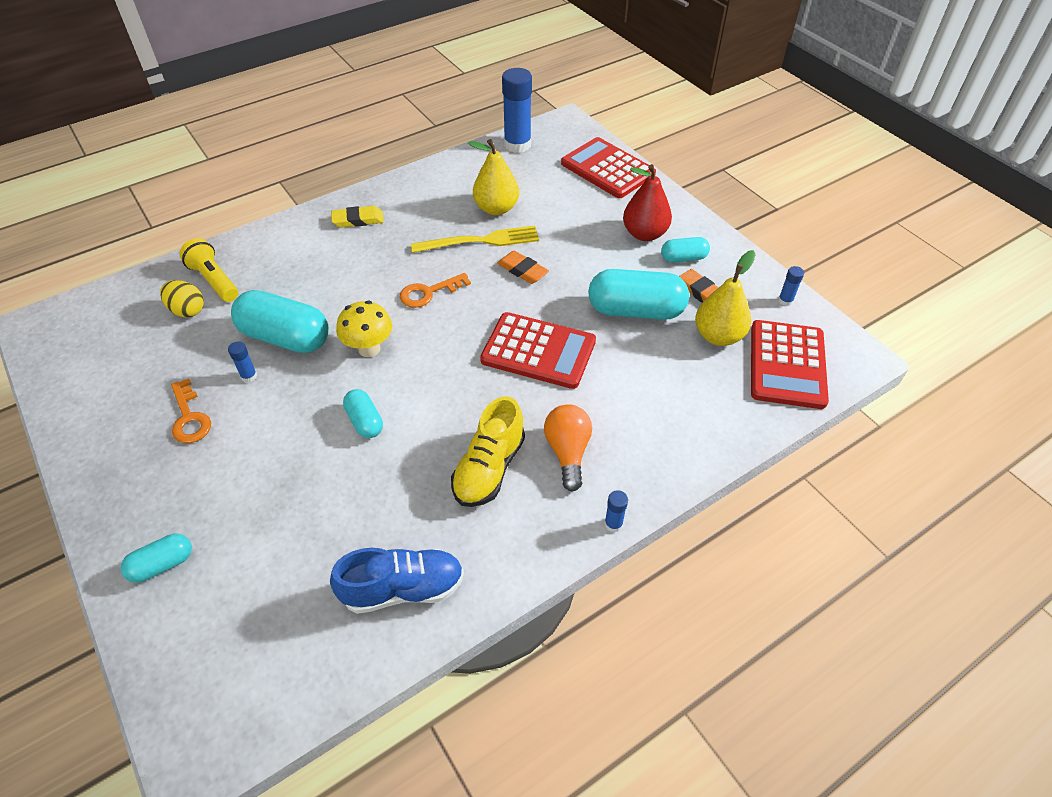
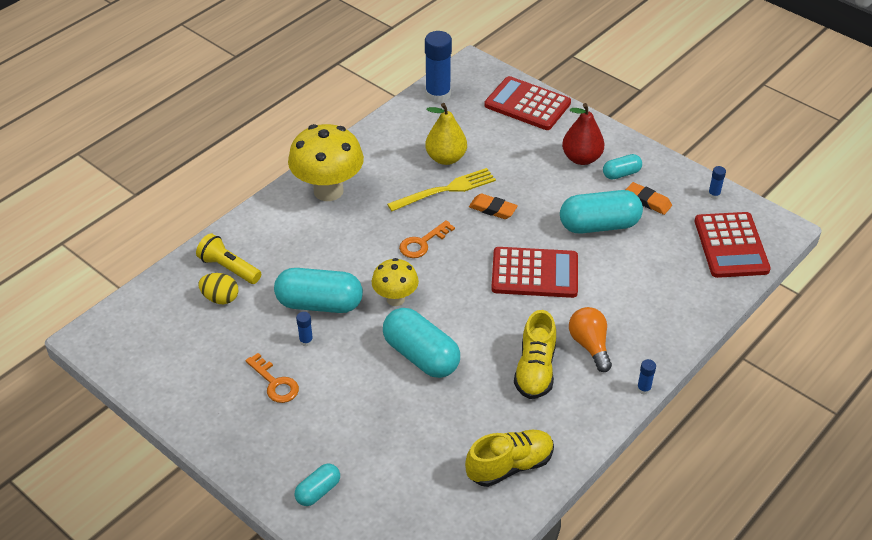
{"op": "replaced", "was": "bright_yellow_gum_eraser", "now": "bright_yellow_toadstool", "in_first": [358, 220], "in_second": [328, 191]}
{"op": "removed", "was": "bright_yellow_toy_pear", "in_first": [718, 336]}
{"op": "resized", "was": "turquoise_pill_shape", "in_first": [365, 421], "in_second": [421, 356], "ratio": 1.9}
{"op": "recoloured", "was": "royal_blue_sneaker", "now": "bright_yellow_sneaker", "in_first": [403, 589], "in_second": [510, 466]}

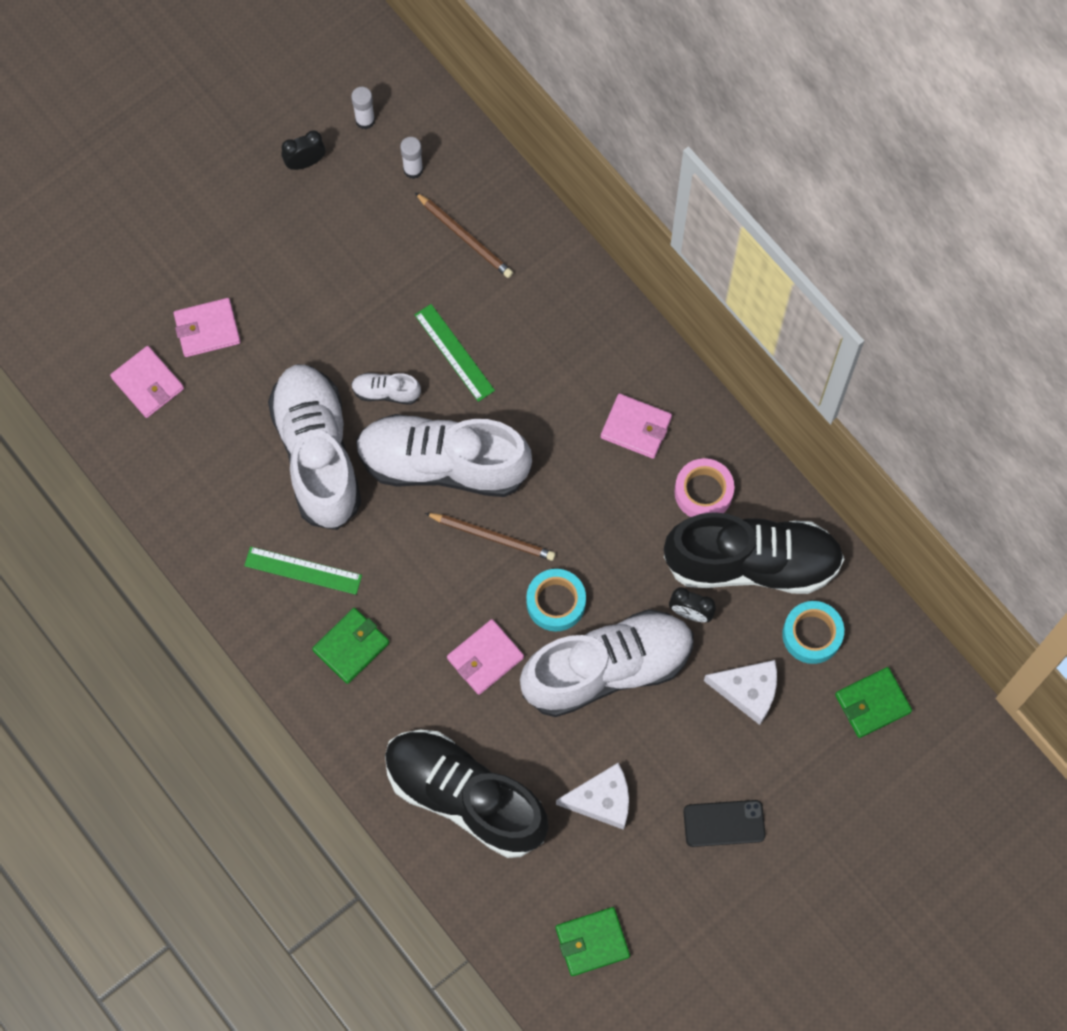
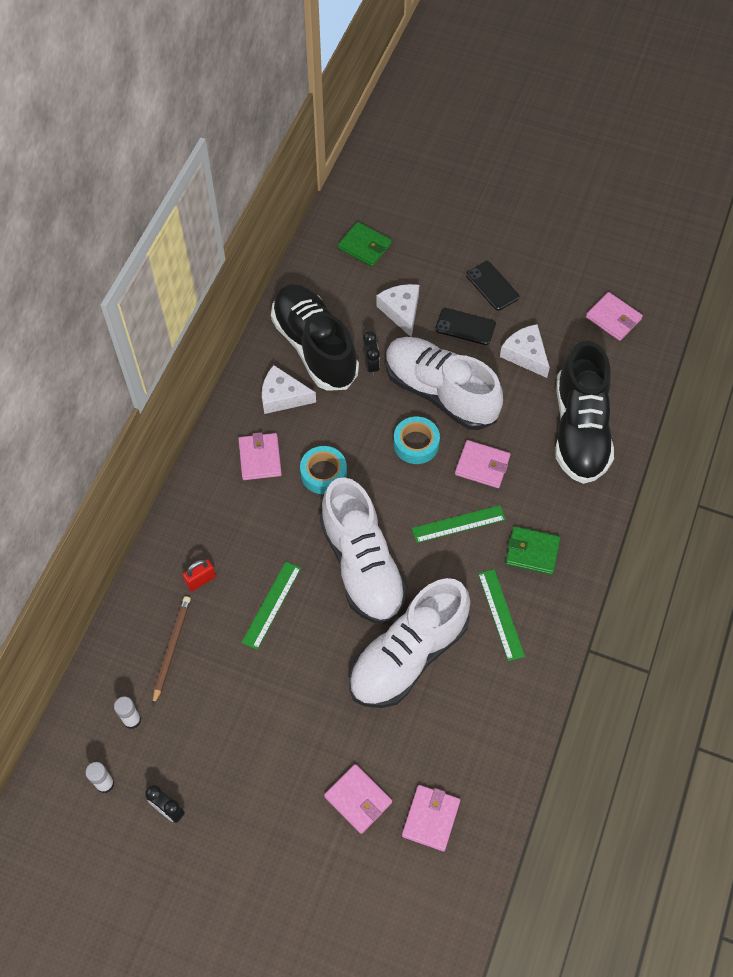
{"op": "removed", "was": "pure_white_sneaker", "in_first": [386, 392]}
{"op": "replaced", "was": "pink_tape", "now": "pure_white_cheese", "in_first": [703, 492], "in_second": [282, 396]}
{"op": "removed", "was": "russet_pencil", "in_first": [492, 537]}
{"op": "moved", "was": "turquoise_tape", "in_first": [812, 634], "in_second": [323, 473]}
{"op": "recoloured", "was": "leaf-green_card_wallet", "now": "pink_card_wallet", "in_first": [592, 942], "in_second": [613, 318]}
{"op": "added", "now": "ebony_phone", "in_second": [465, 326]}
{"op": "added", "now": "leaf-green_ruler", "in_second": [458, 524]}
{"op": "added", "now": "crimson_small_lock", "in_second": [200, 580]}

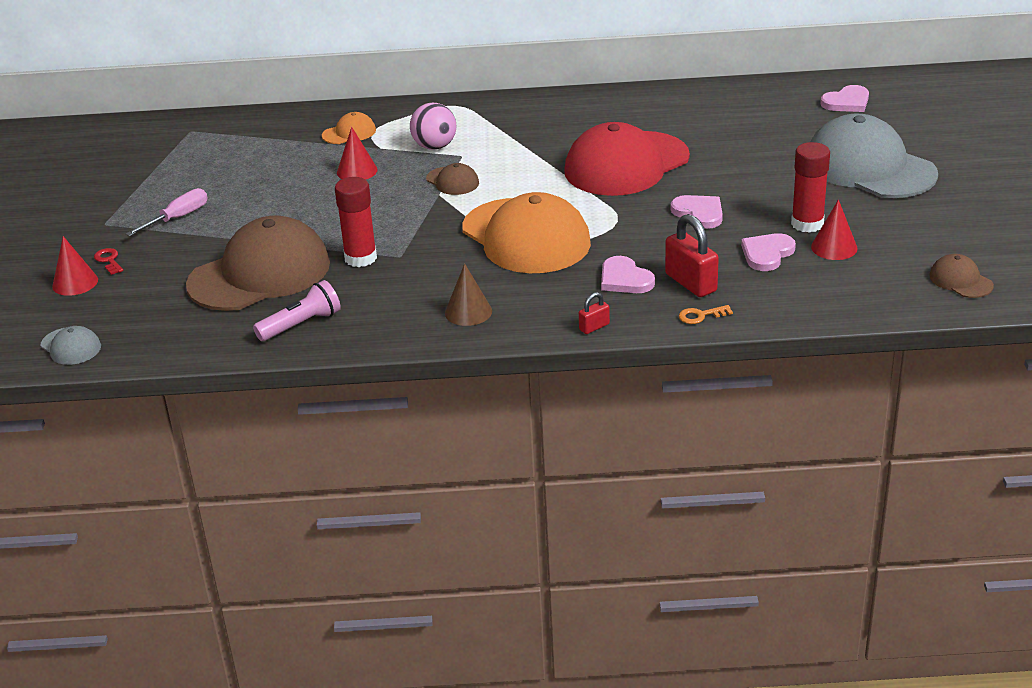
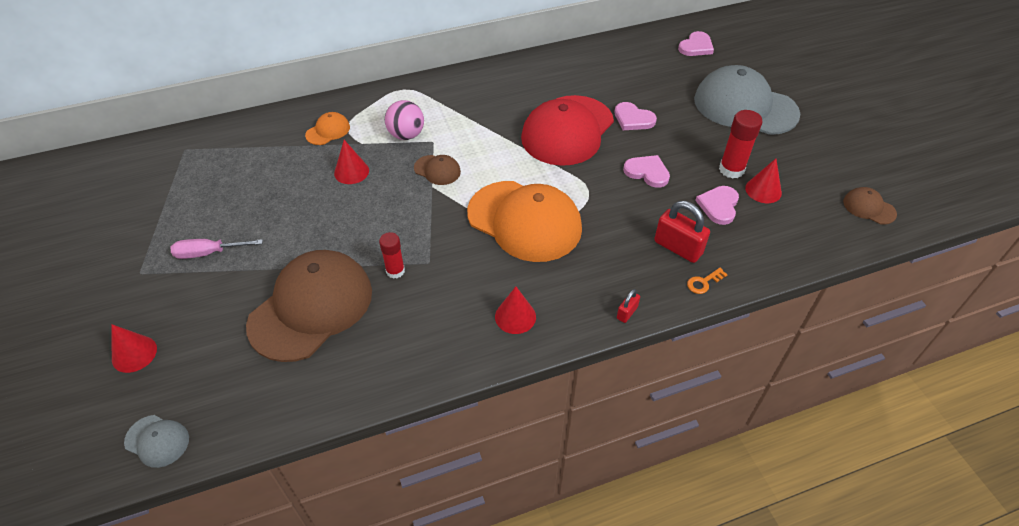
{"op": "resized", "was": "crimson_glue_stick", "in_first": [360, 258], "in_second": [395, 271], "ratio": 0.66}
{"op": "turned", "was": "pink_hand_screwdriver", "in_first": [178, 218], "in_second": [209, 253], "clockwise": -120}
{"op": "removed", "was": "crimson_latchkey", "in_first": [109, 260]}
{"op": "moved", "was": "pink_heart_shape", "in_first": [624, 279], "in_second": [633, 119]}
{"op": "recoloured", "was": "russet_solid_cone", "now": "crimson_solid_cone", "in_first": [468, 312], "in_second": [515, 316]}
{"op": "removed", "was": "pink_torch", "in_first": [301, 324]}

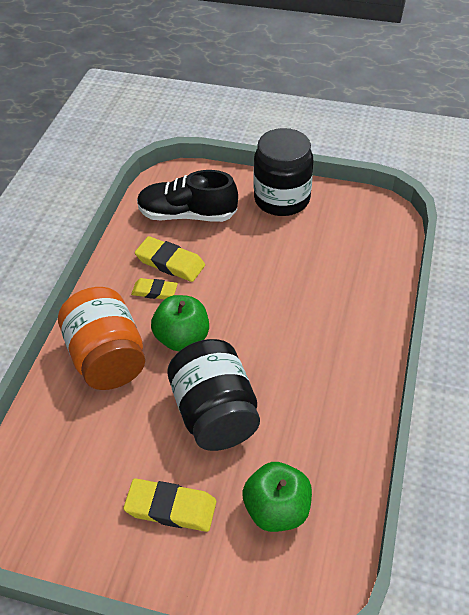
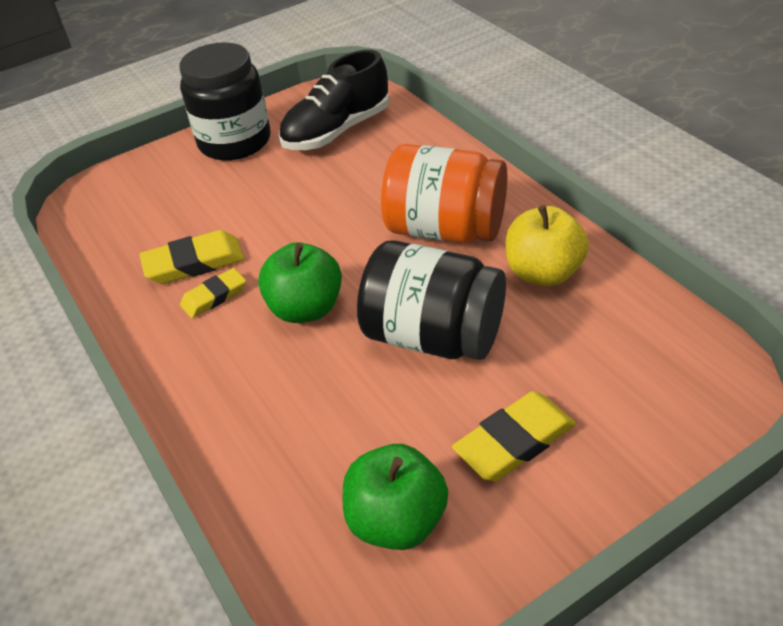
{"op": "moved", "was": "ebony_sneaker", "in_first": [187, 215], "in_second": [337, 131]}
{"op": "moved", "was": "bright_orange_preserve_jar", "in_first": [107, 358], "in_second": [445, 229]}
{"op": "moved", "was": "leaf-green_toy_apple", "in_first": [277, 509], "in_second": [397, 520]}
{"op": "added", "now": "bright_yellow_toy_apple", "in_second": [543, 273]}

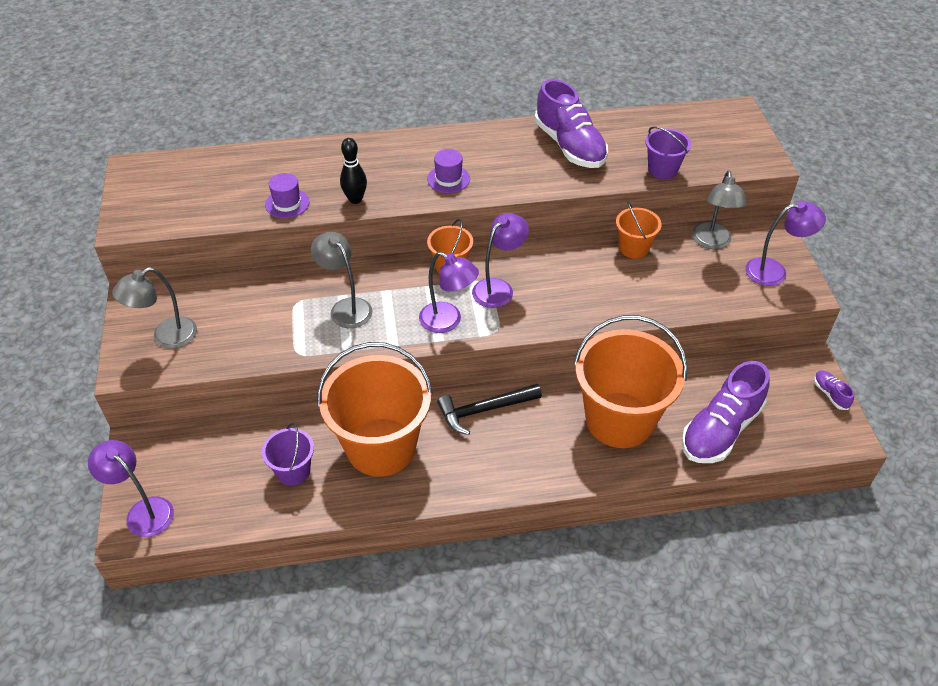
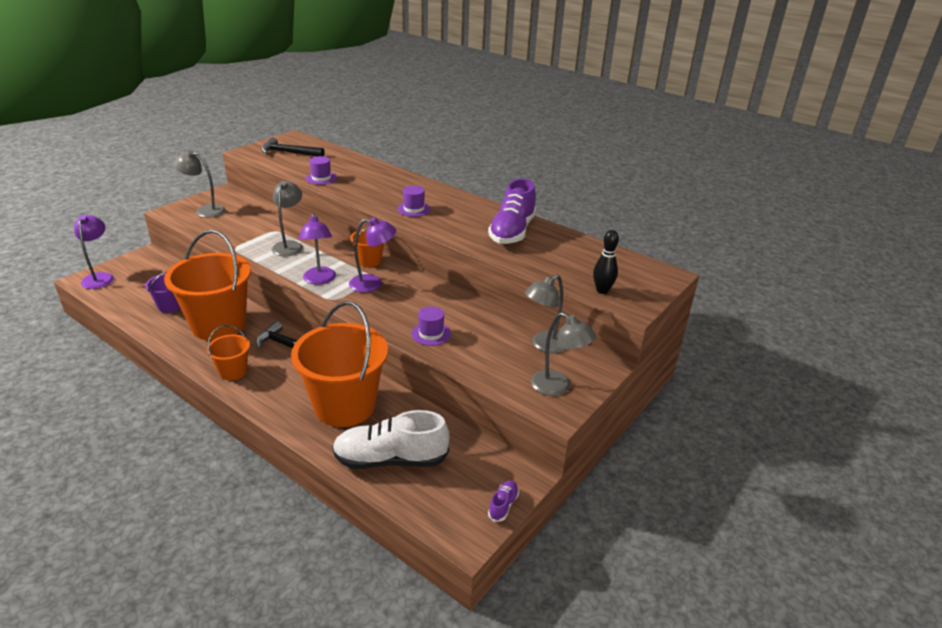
{"op": "removed", "was": "royal_purple_sand_bucket", "in_first": [662, 170]}
{"op": "moved", "was": "ebony_tenpin", "in_first": [355, 199], "in_second": [602, 290]}
{"op": "recoloured", "was": "royal_purple_lamp", "now": "grey_lamp", "in_first": [774, 271], "in_second": [557, 387]}
{"op": "moved", "was": "bright_orange_sand_bucket", "in_first": [633, 248], "in_second": [233, 371]}
{"op": "recoloured", "was": "royal_purple_sneaker", "now": "pure_white_sneaker", "in_first": [720, 430], "in_second": [390, 459]}
{"op": "added", "now": "ebony_hammer", "in_second": [289, 153]}
{"op": "added", "now": "royal_purple_hat", "in_second": [431, 334]}

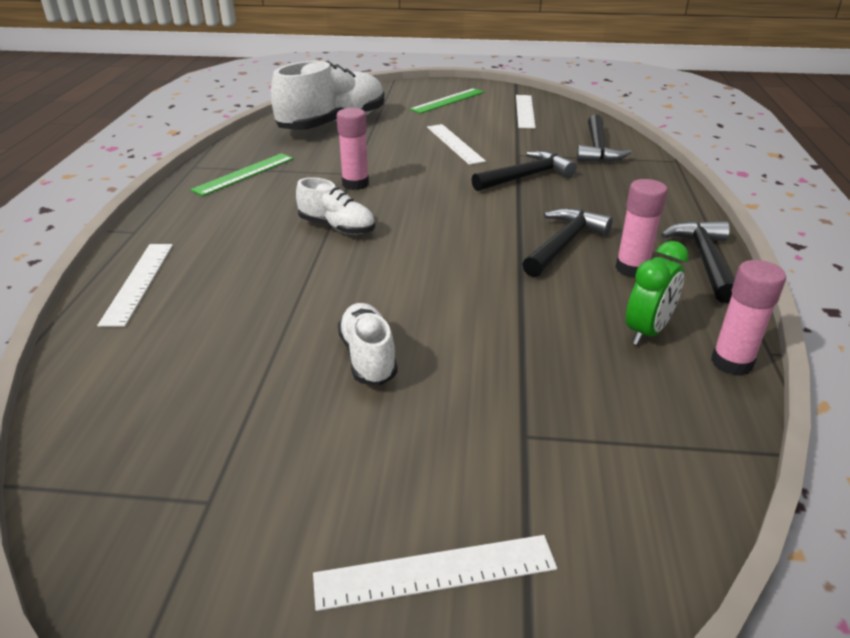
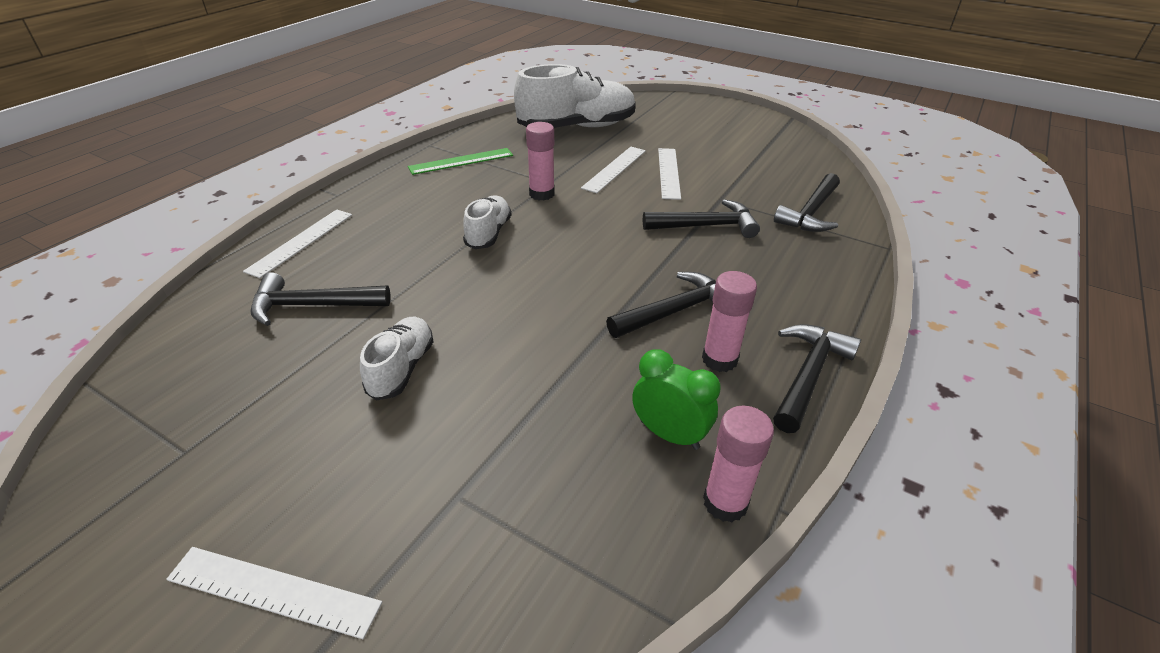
{"op": "removed", "was": "leaf-green_ruler", "in_first": [448, 101]}
{"op": "moved", "was": "pure_white_ruler", "in_first": [525, 111], "in_second": [614, 169]}
{"op": "turned", "was": "pure_white_sneaker", "in_first": [337, 227], "in_second": [488, 233], "clockwise": -135}
{"op": "turned", "was": "leaf-green_bedside_clock", "in_first": [647, 331], "in_second": [669, 434], "clockwise": -120}
{"op": "added", "now": "ebony_hammer", "in_second": [312, 305]}

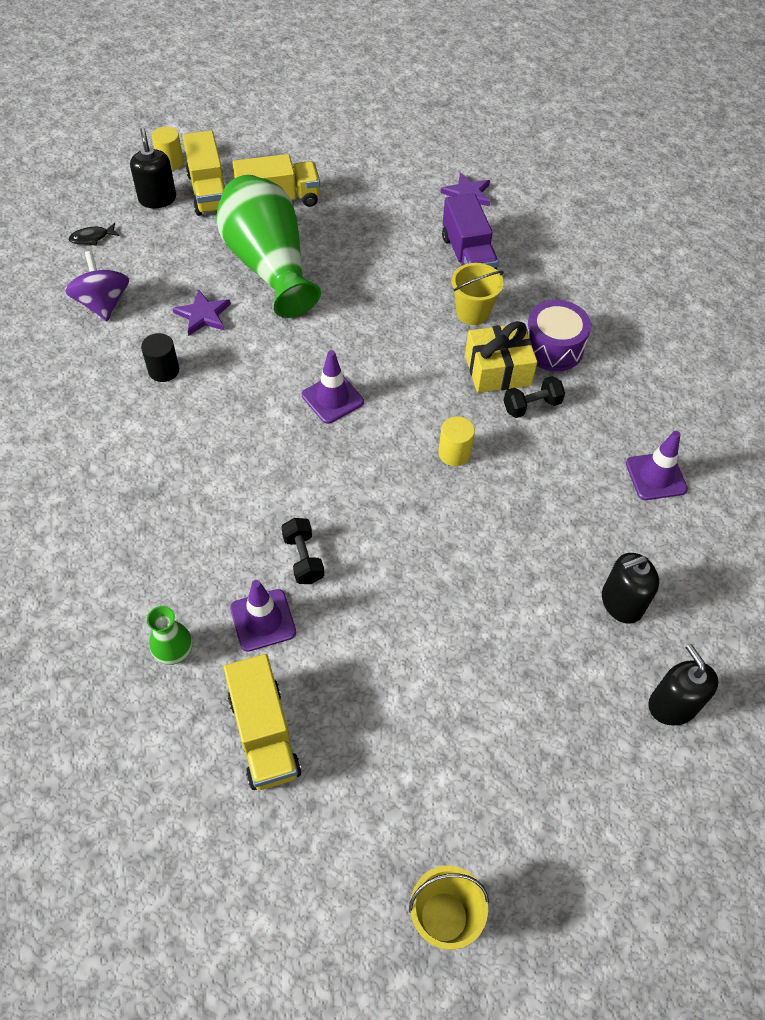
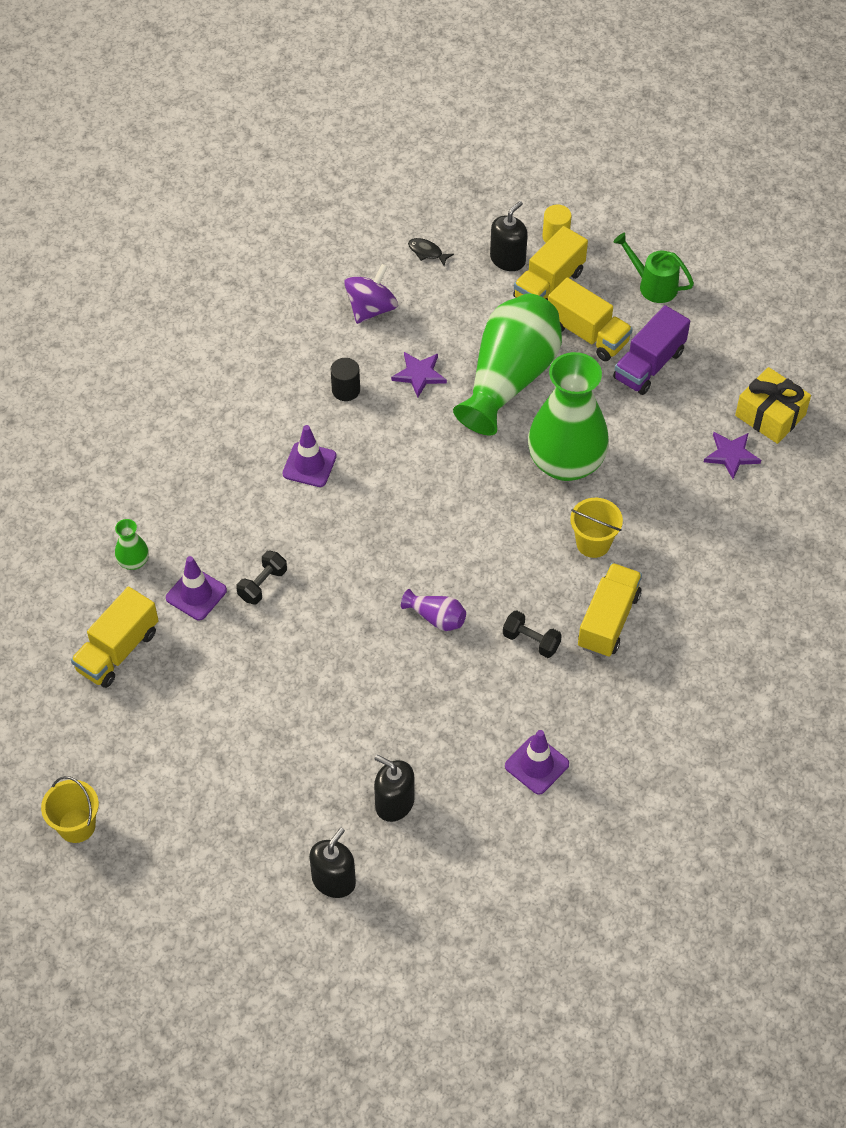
{"op": "moved", "was": "royal_purple_truck", "in_first": [467, 257], "in_second": [649, 365]}
{"op": "replaced", "was": "royal_purple_toy_drum", "now": "bright_yellow_truck", "in_first": [553, 348], "in_second": [608, 620]}
{"op": "moved", "was": "bright_yellow_gift", "in_first": [497, 370], "in_second": [770, 415]}
{"op": "moved", "was": "royal_purple_safety_cone", "in_first": [332, 398], "in_second": [309, 465]}
{"op": "replaced", "was": "bright_yellow_solid_cylinder", "now": "royal_purple_vase", "in_first": [454, 453], "in_second": [436, 618]}
{"op": "added", "now": "leaf-green_watering_can", "in_second": [652, 285]}
{"op": "added", "now": "leaf-green_vase", "in_second": [566, 463]}

